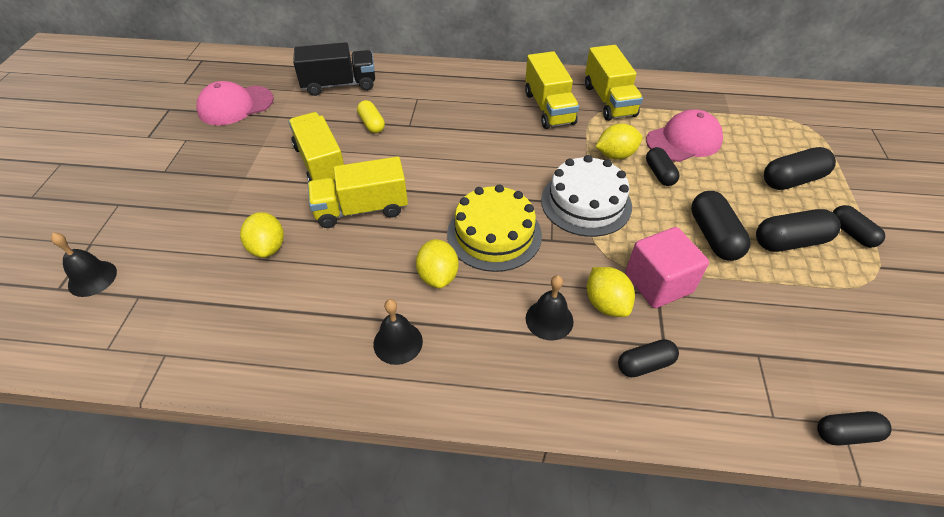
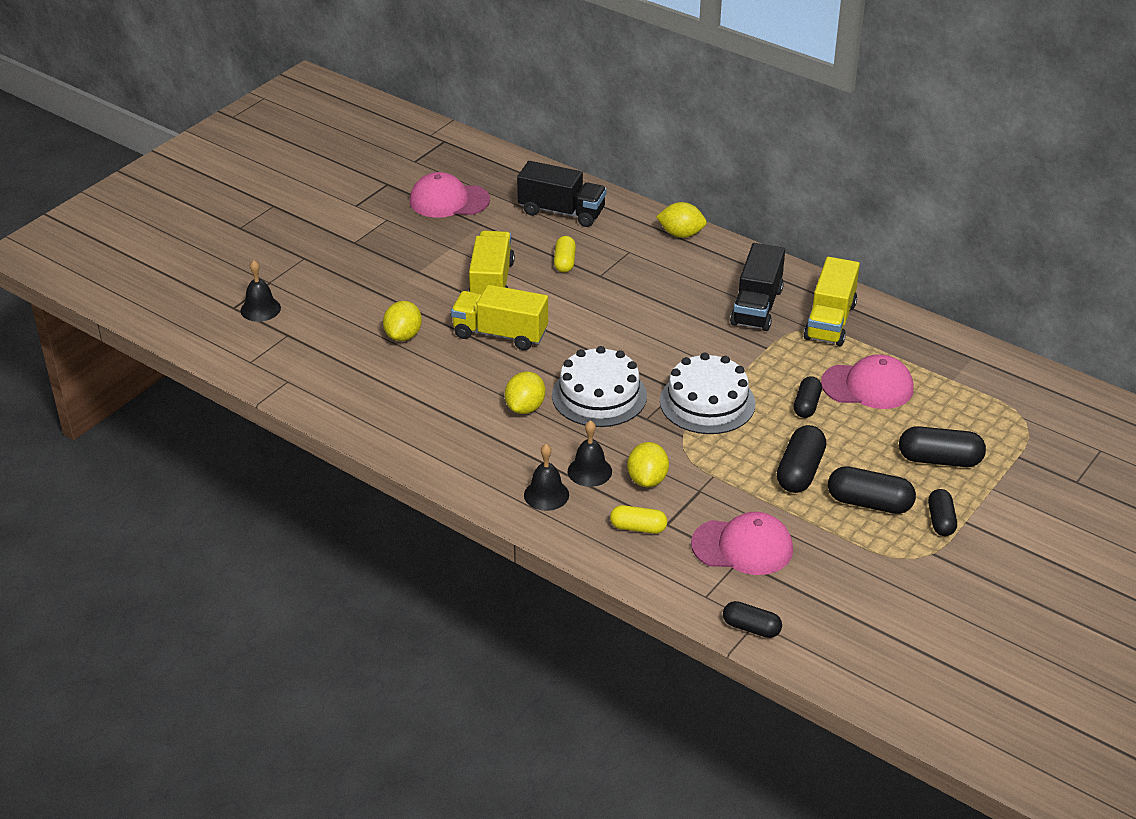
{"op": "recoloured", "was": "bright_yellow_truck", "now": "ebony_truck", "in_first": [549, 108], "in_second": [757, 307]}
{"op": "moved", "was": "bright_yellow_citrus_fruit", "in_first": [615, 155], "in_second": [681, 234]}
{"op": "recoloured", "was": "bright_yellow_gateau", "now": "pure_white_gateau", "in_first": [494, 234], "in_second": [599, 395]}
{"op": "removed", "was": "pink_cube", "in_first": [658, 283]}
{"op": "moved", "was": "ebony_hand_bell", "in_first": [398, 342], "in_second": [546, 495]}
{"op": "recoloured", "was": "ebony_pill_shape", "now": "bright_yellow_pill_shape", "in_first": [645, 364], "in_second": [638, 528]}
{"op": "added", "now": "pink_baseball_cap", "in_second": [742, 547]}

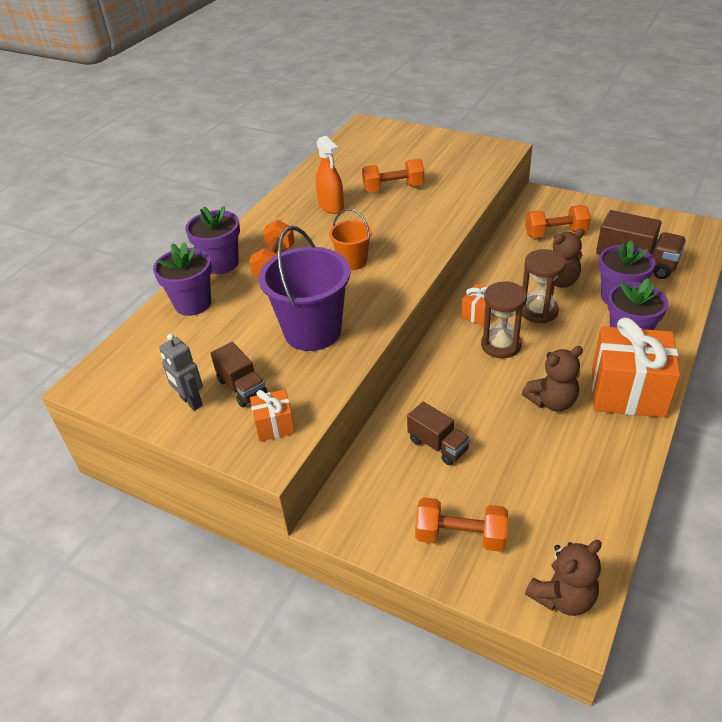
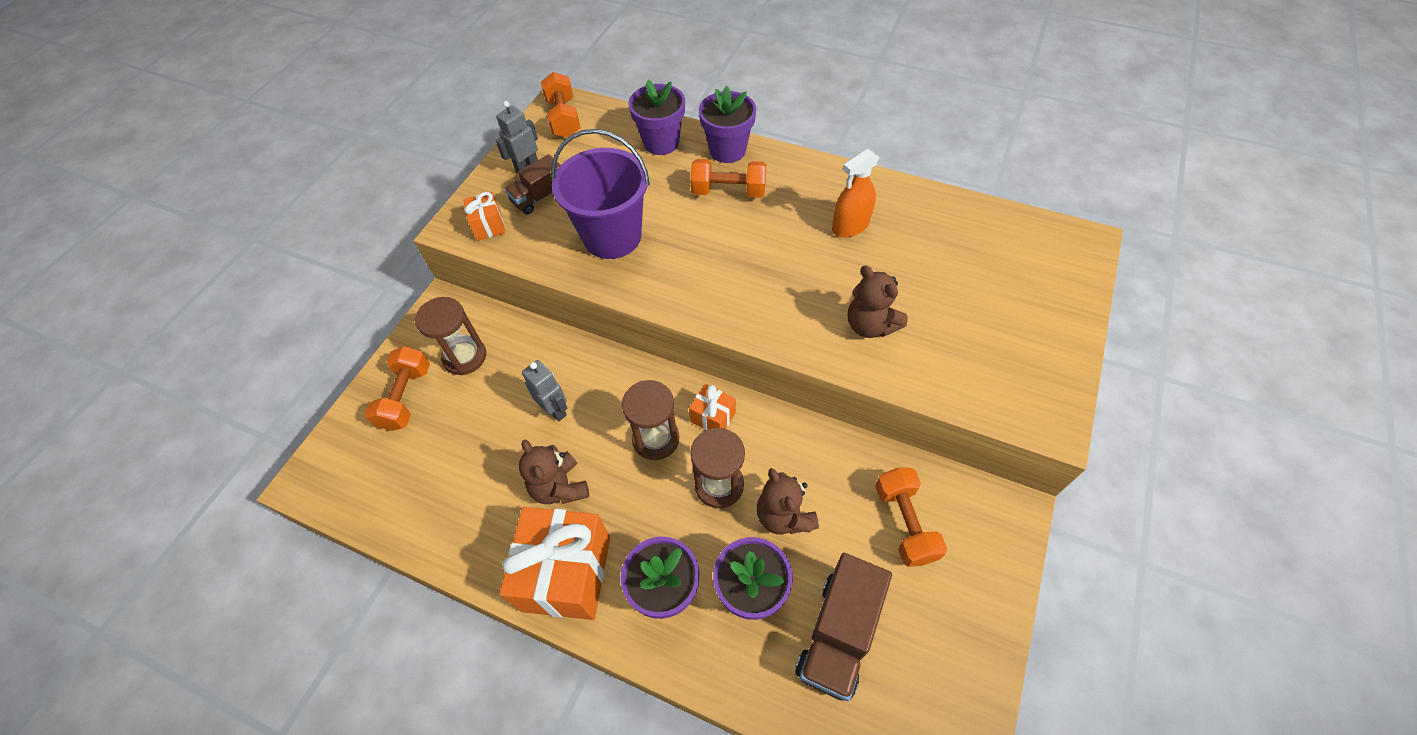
{"op": "moved", "was": "bright_orange_hand_weight", "in_first": [393, 188], "in_second": [564, 118]}
{"op": "removed", "was": "bright_orange_sand_bucket", "in_first": [353, 261]}
{"op": "removed", "was": "russet_truck", "in_first": [438, 445]}
{"op": "moved", "was": "russet_teddy", "in_first": [563, 597], "in_second": [870, 325]}
{"op": "added", "now": "russet_sand_timer", "in_second": [465, 357]}
{"op": "added", "now": "grey_robot_figure", "in_second": [555, 410]}

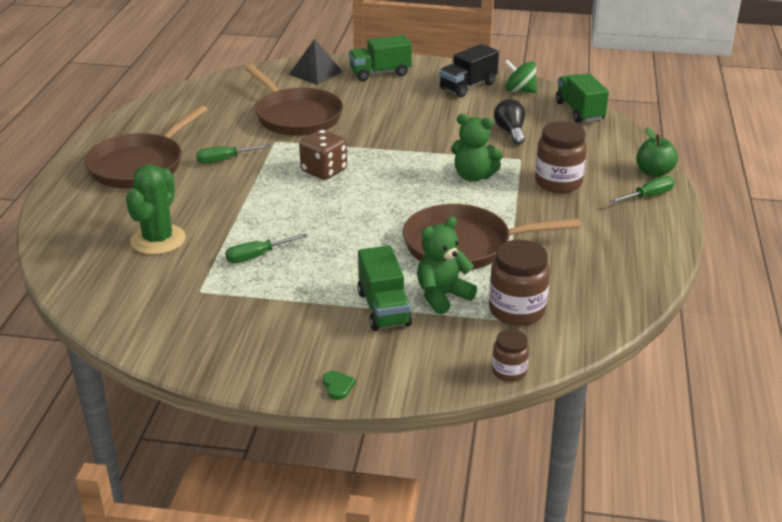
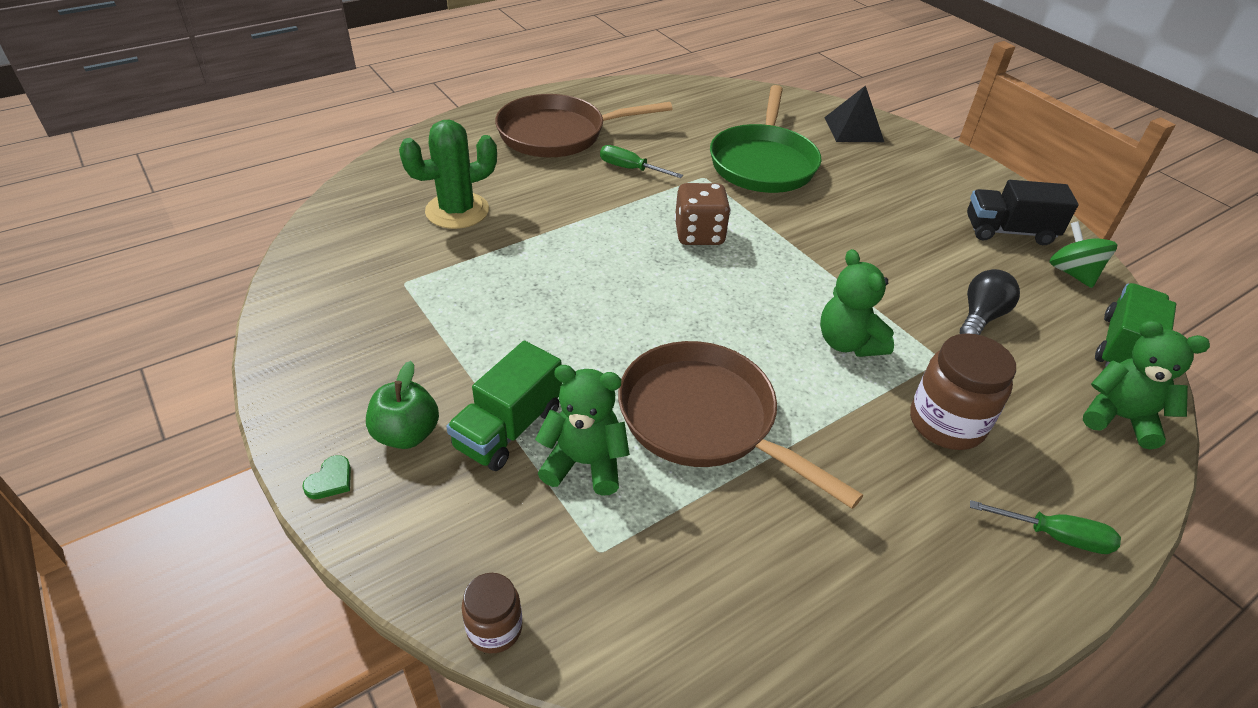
{"op": "removed", "was": "leaf-green_truck", "in_first": [380, 73]}
{"op": "recoloured", "was": "russet_skillet", "now": "leaf-green_skillet", "in_first": [296, 116], "in_second": [763, 162]}
{"op": "moved", "was": "leaf-green_toy_apple", "in_first": [654, 172], "in_second": [406, 434]}
{"op": "removed", "was": "leaf-green_hand_screwdriver", "in_first": [256, 256]}
{"op": "removed", "was": "russet_preserve_jar", "in_first": [517, 310]}
{"op": "added", "now": "leaf-green_teddy", "in_second": [1119, 418]}

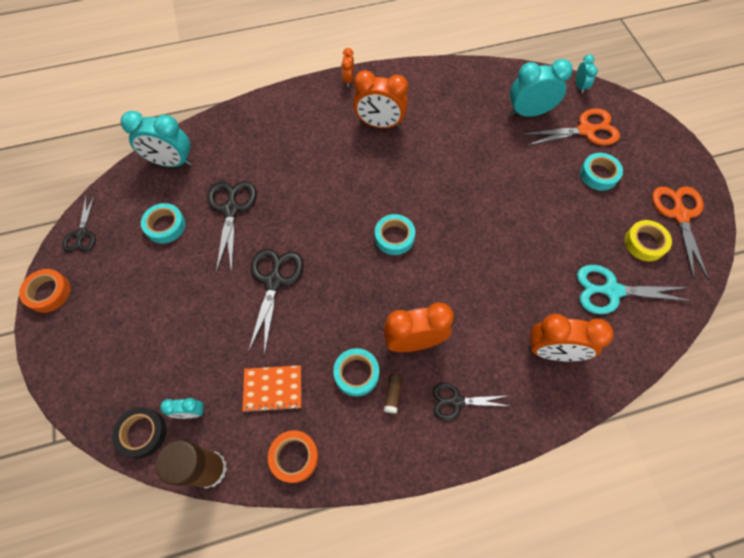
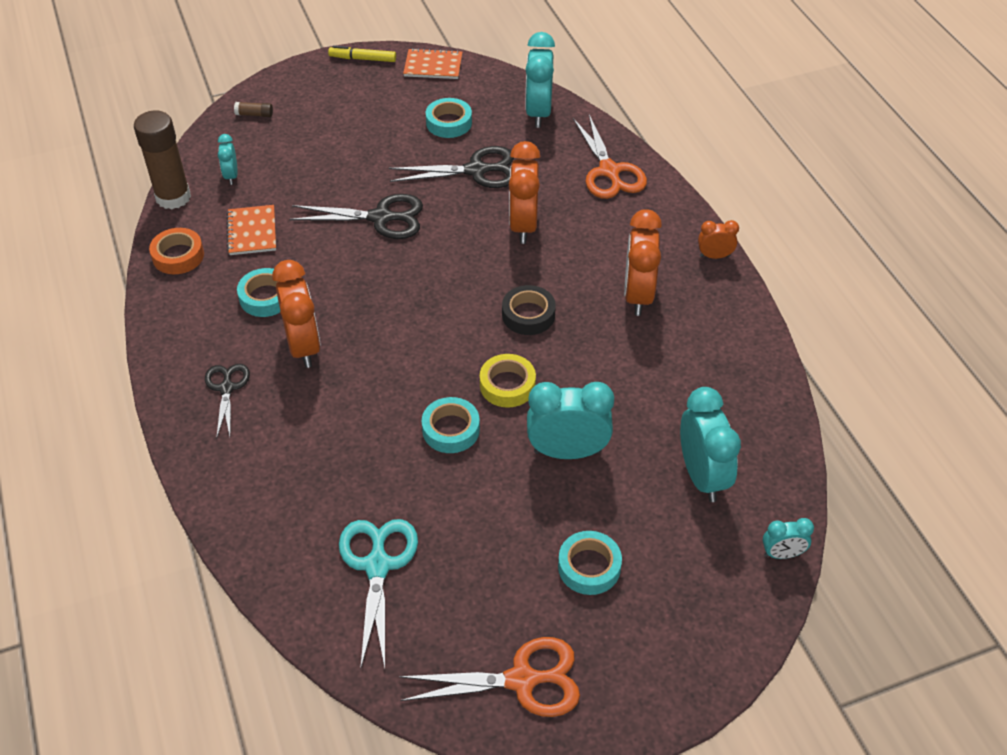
{"op": "moved", "was": "bright_orange_shears", "in_first": [585, 130], "in_second": [609, 171]}
{"op": "replaced", "was": "ebony_shears", "now": "bright_orange_notepad", "in_first": [81, 234], "in_second": [433, 66]}
{"op": "moved", "was": "turquoise_tape", "in_first": [394, 237], "in_second": [451, 430]}
{"op": "moved", "was": "bright_yellow_tape", "in_first": [644, 243], "in_second": [507, 385]}
{"op": "replaced", "was": "bright_orange_tape", "now": "bright_yellow_marker_pen", "in_first": [48, 293], "in_second": [362, 59]}
{"op": "moved", "was": "bright_orange_bedside_clock", "in_first": [553, 351], "in_second": [523, 225]}
{"op": "moved", "was": "russet_glue_stick", "in_first": [392, 394], "in_second": [254, 114]}
{"op": "moved", "was": "ebony_tape", "in_first": [142, 433], "in_second": [528, 315]}
{"op": "added", "now": "turquoise_bedside_clock", "in_second": [567, 451]}

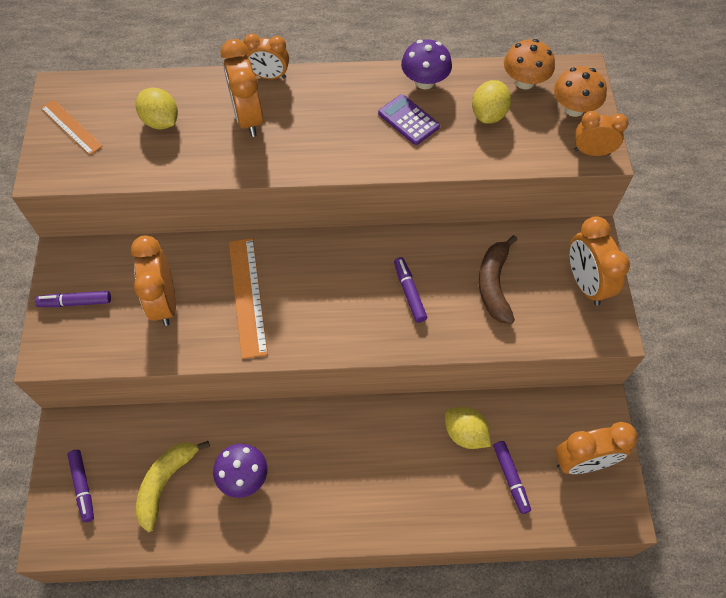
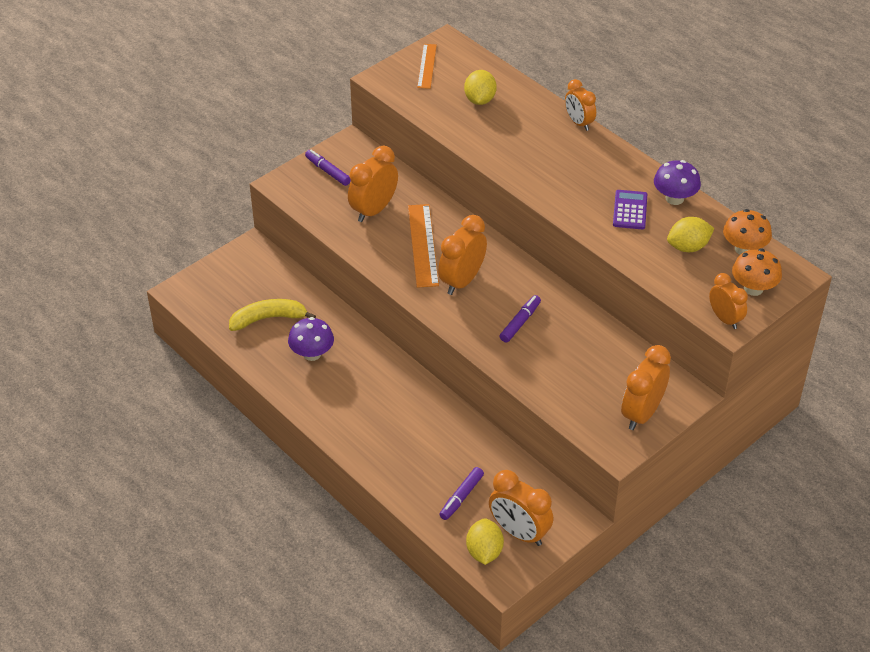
{"op": "moved", "was": "bright_orange_bedside_clock", "in_first": [248, 118], "in_second": [462, 281]}
{"op": "removed", "was": "russet_toy_banana", "in_first": [494, 285]}
{"op": "turned", "was": "bright_orange_ruler", "in_first": [247, 296], "in_second": [423, 245], "clockwise": -45}
{"op": "moved", "was": "bright_yellow_citrus_fruit", "in_first": [465, 433], "in_second": [484, 552]}
{"op": "removed", "was": "royal_purple_marker_pen", "in_first": [83, 486]}

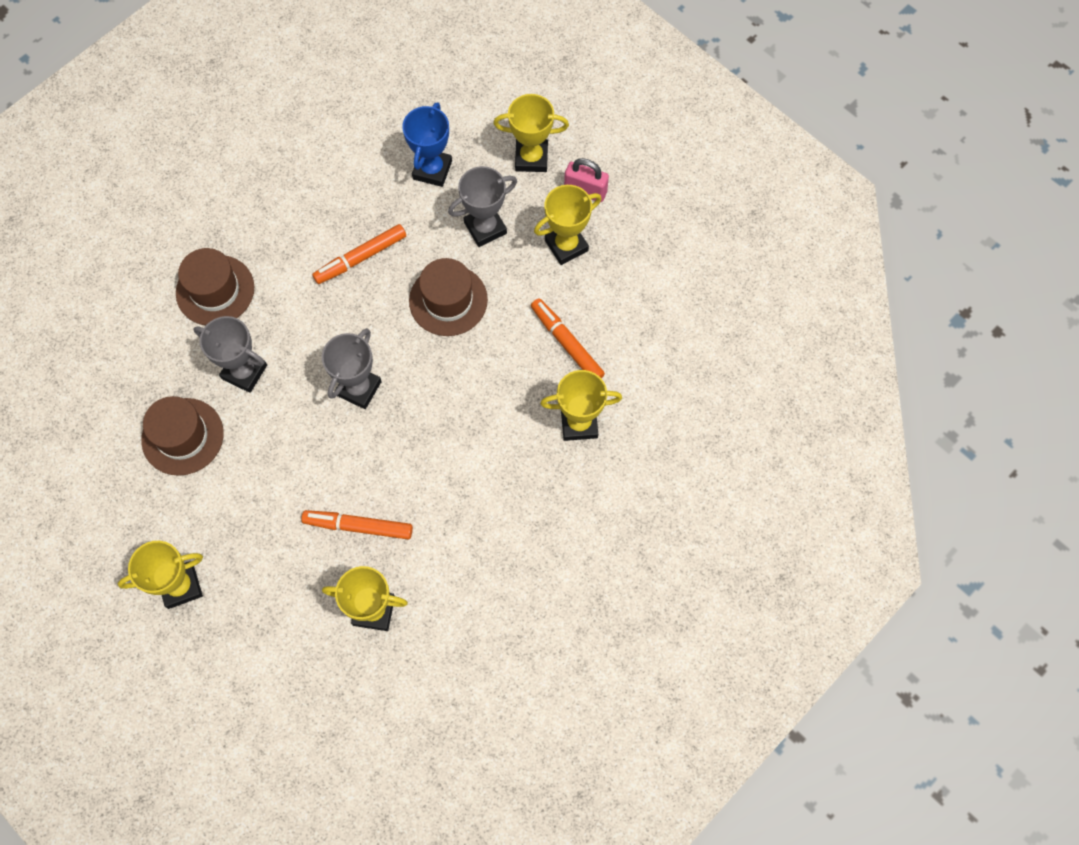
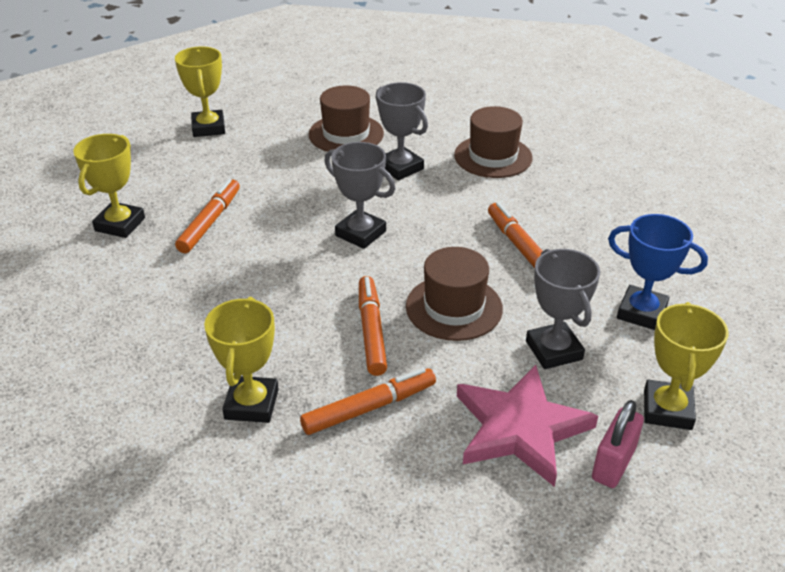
{"op": "replaced", "was": "bright_yellow_prize_cup", "now": "pink_five-pointed_star", "in_first": [566, 245], "in_second": [520, 428]}
{"op": "turned", "was": "grey_prize_cup", "in_first": [244, 372], "in_second": [400, 168], "clockwise": -75}
{"op": "added", "now": "bright_orange_marker_pen", "in_second": [371, 331]}

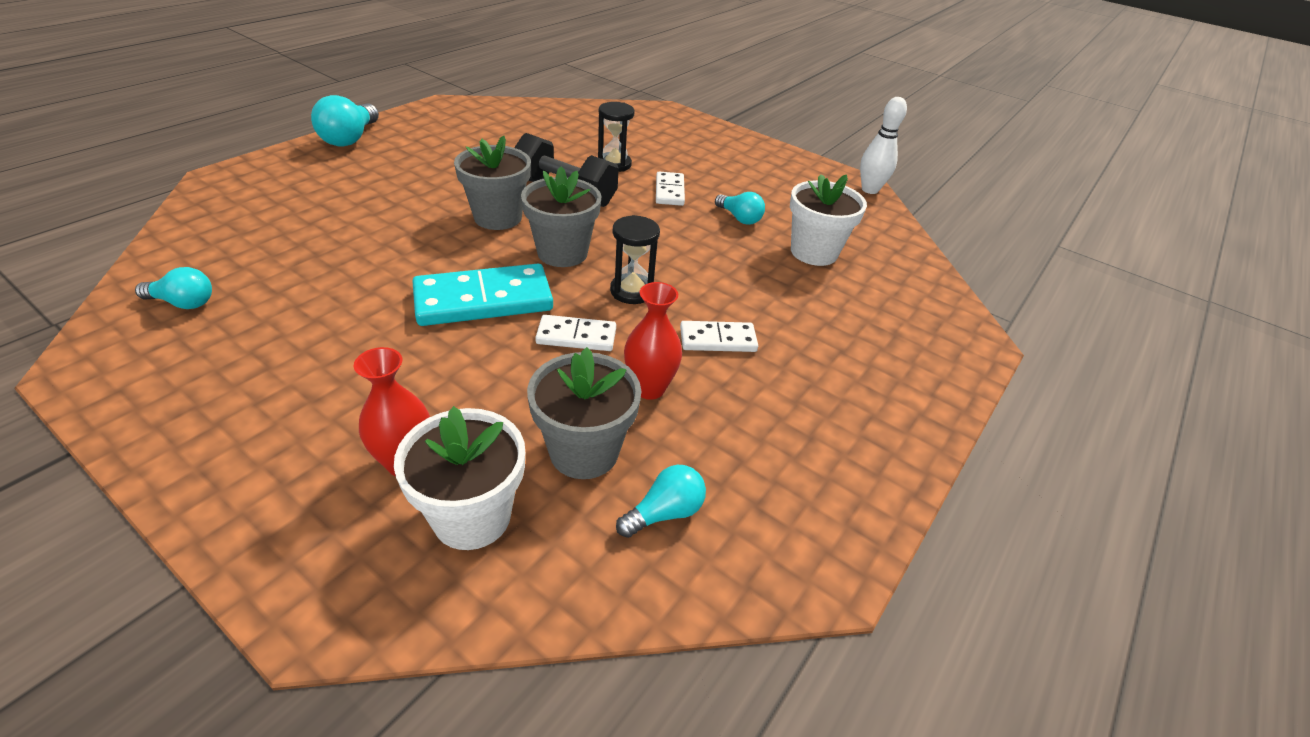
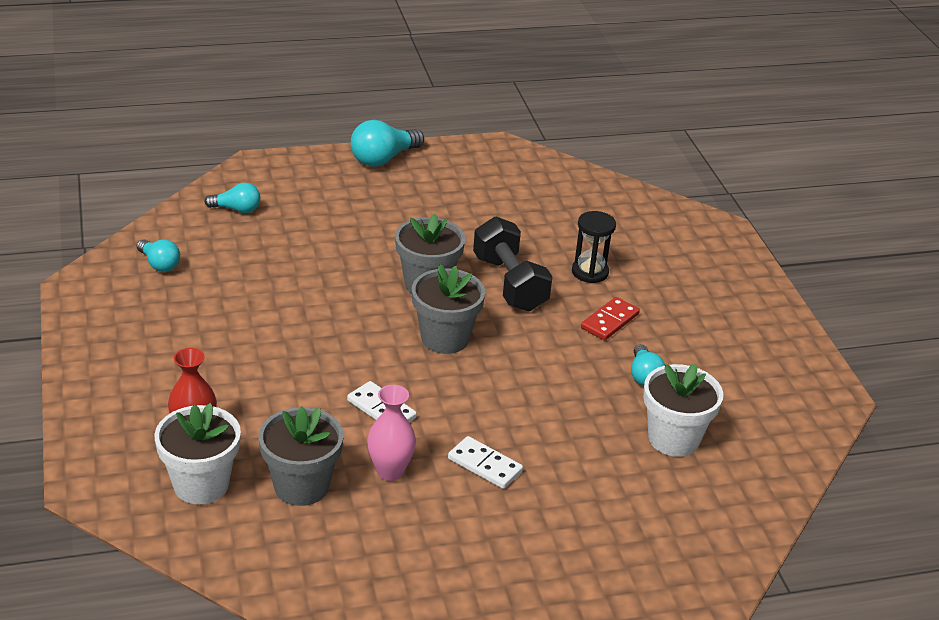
{"op": "removed", "was": "pure_white_tenpin", "in_first": [870, 190]}
{"op": "recoloured", "was": "pure_white_domino_piece", "now": "crimson_domino_piece", "in_first": [669, 191], "in_second": [610, 321]}
{"op": "removed", "was": "ebony_sand_timer", "in_first": [632, 291]}
{"op": "removed", "was": "turquoise_domino_piece", "in_first": [483, 300]}
{"op": "recoloured", "was": "crimson_vase", "now": "pink_vase", "in_first": [649, 388], "in_second": [390, 471]}
{"op": "moved", "was": "turquoise_light_bulb", "in_first": [664, 513], "in_second": [237, 209]}

